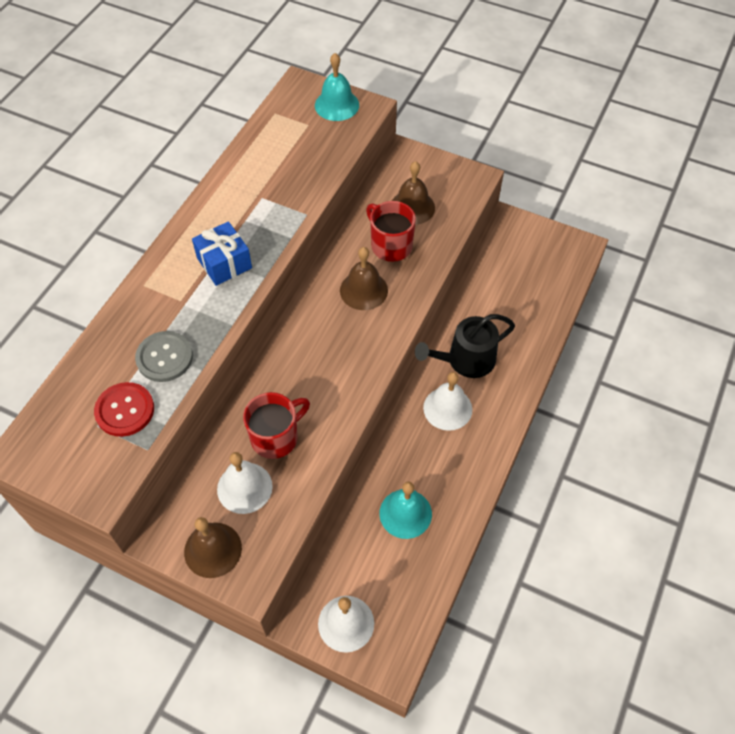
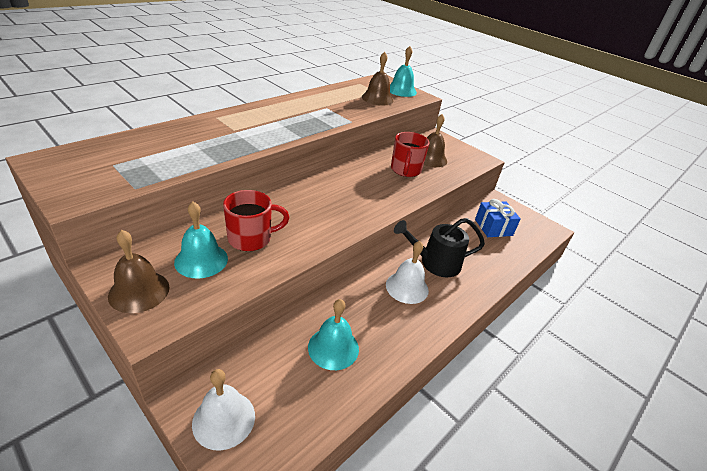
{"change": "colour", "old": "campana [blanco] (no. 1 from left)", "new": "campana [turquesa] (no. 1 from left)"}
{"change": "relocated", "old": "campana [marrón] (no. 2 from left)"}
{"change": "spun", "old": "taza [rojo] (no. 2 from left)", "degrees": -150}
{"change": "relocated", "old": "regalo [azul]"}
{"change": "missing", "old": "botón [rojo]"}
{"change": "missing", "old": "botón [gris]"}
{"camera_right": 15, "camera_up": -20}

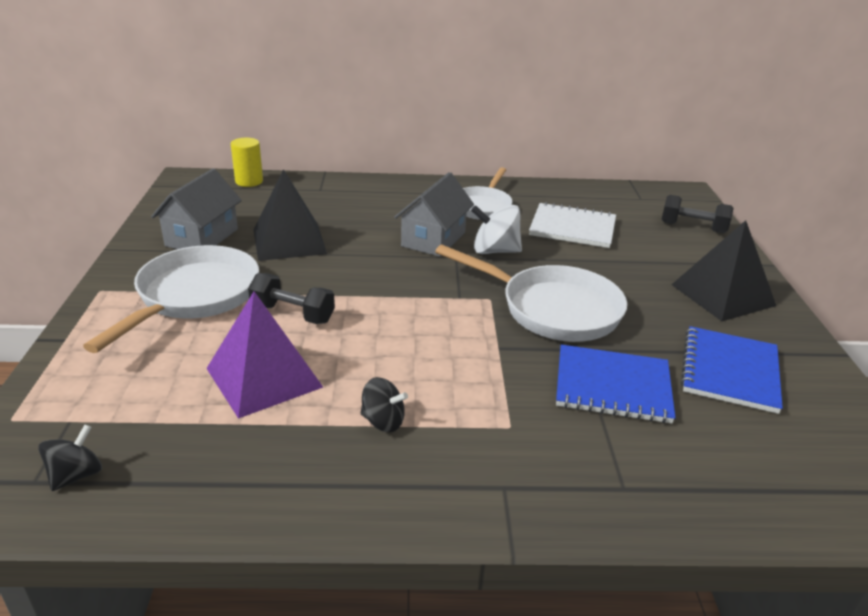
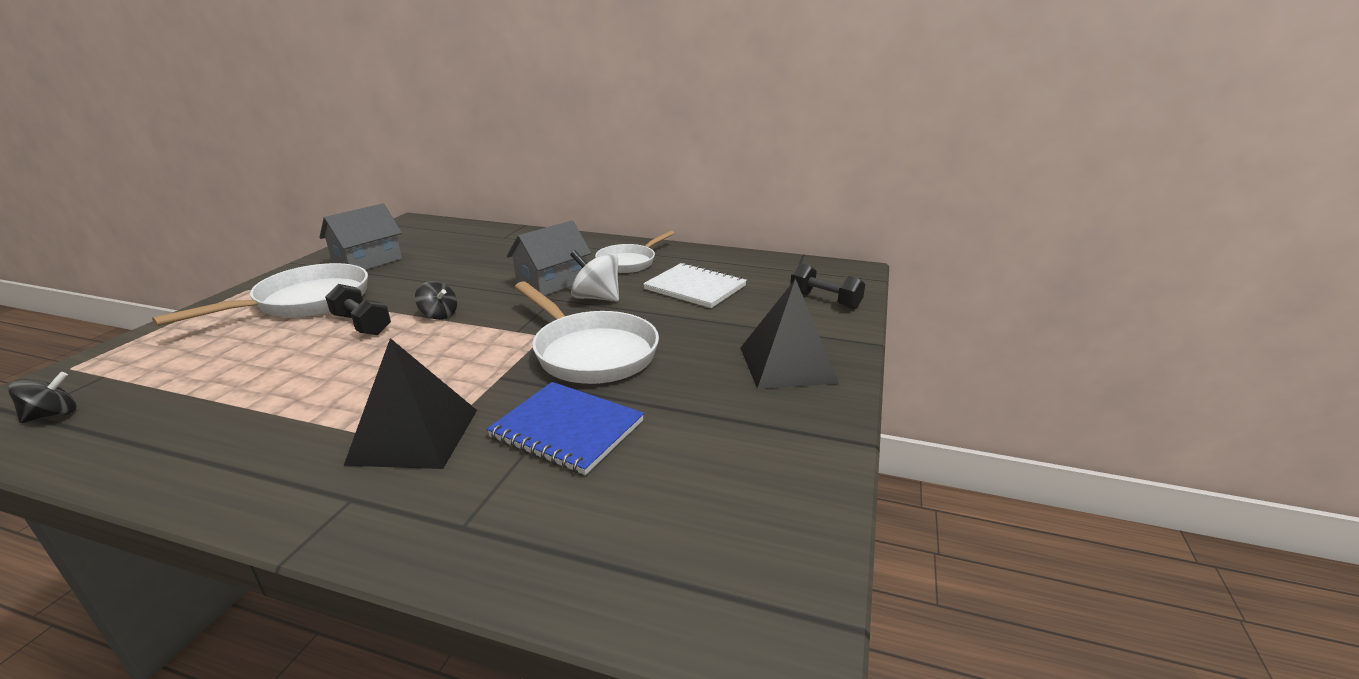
{"change": "relocated", "old": "pirámide [negro] (no. 1 from left)"}
{"change": "relocated", "old": "peonza [negro] (no. 2 from left)"}
{"change": "missing", "old": "pirámide [morado]"}
{"change": "missing", "old": "cilindro [amarillo]"}
{"change": "missing", "old": "cuaderno [azul] (no. 2 from left)"}
{"camera_right": 20, "camera_up": -5}

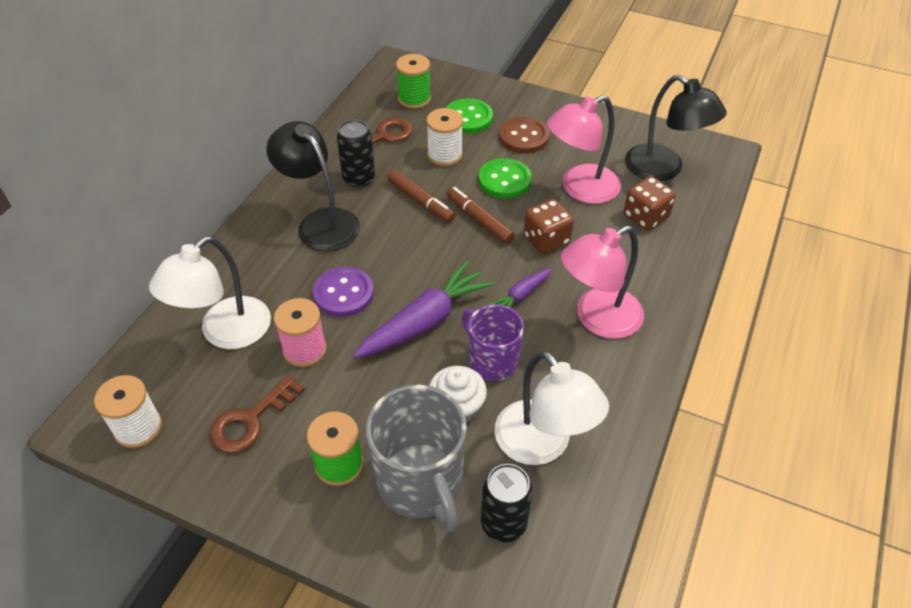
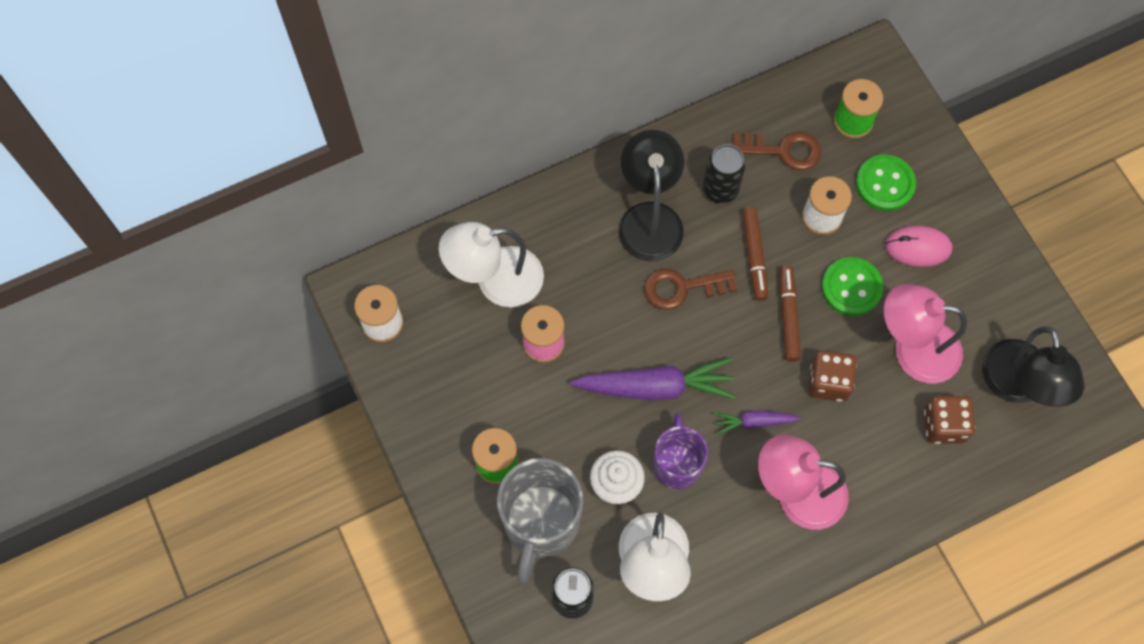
{"change": "relocated", "old": "llave [marrón] (no. 1 from left)"}
{"change": "exchanged", "old": "botón [marrón]", "new": "ratón [rosa]"}
{"change": "missing", "old": "botón [morado]"}
{"camera_right": 40, "camera_up": 20}

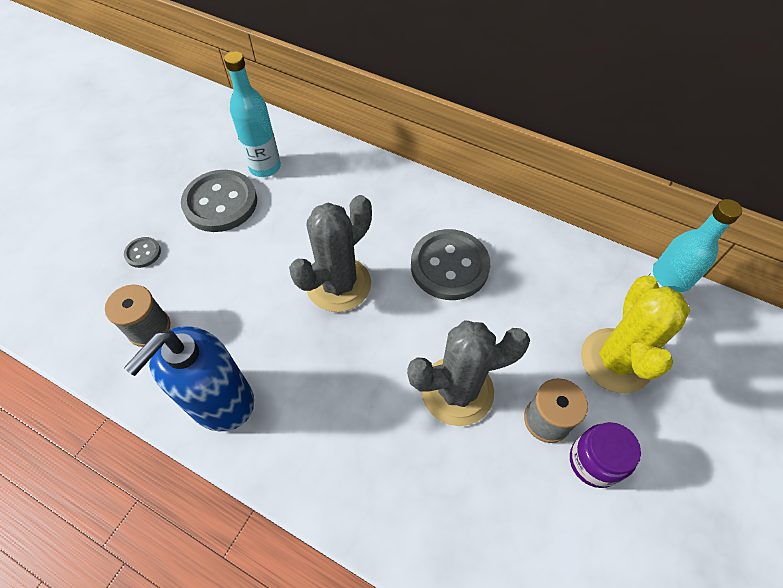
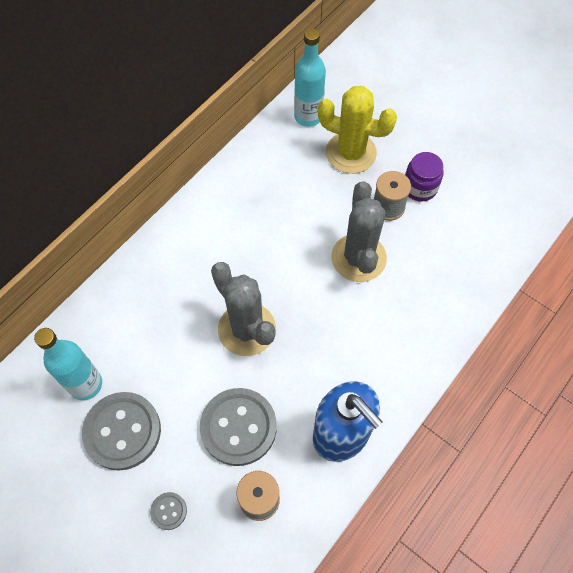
{"change": "relocated", "old": "botón [gris] (no. 3 from left)"}
{"camera_right": -80, "camera_up": 5}

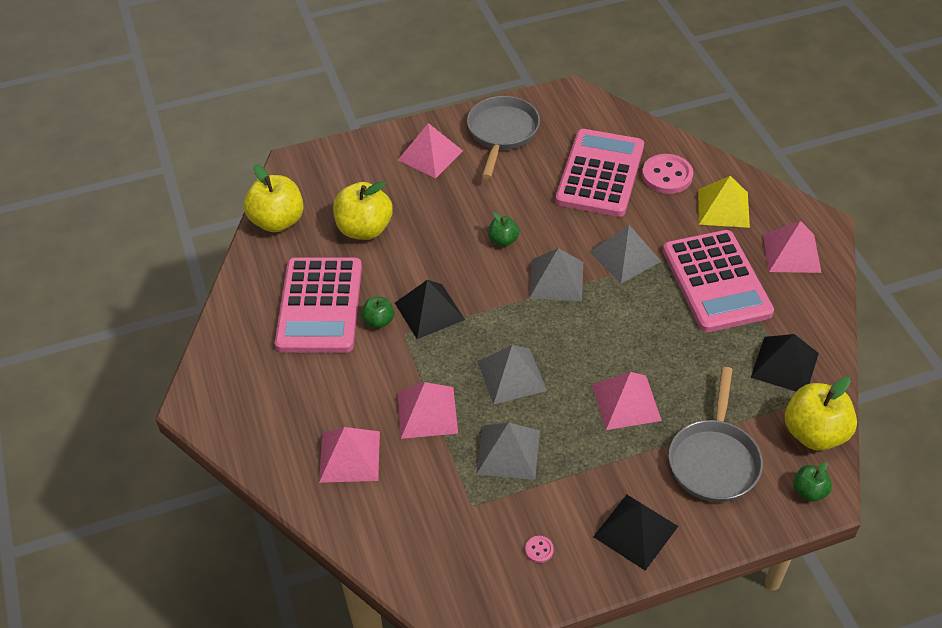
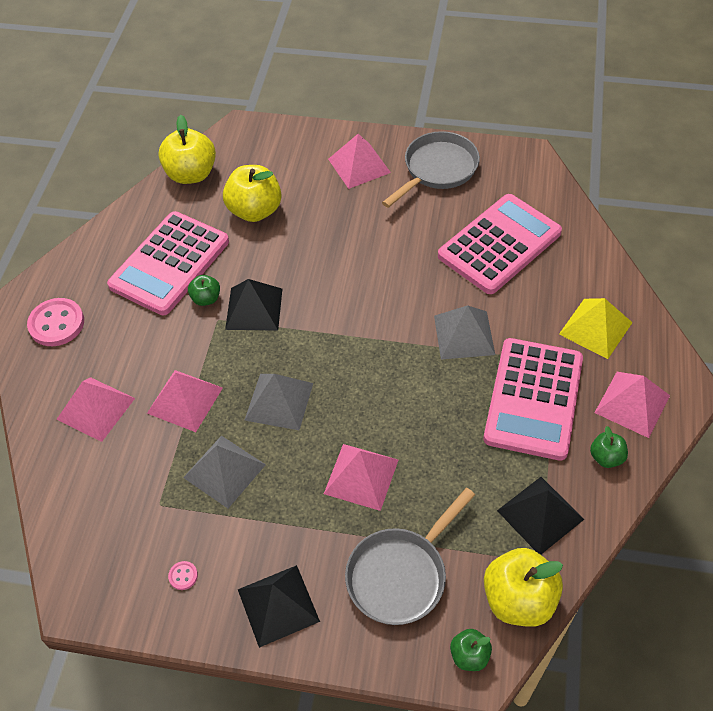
{"change": "relocated", "old": "botón [rosa] (no. 2 from left in the first image)", "new": "botón [rosa] (no. 1 from left)"}
{"change": "relocated", "old": "manzana [verde] (no. 2 from left in the first image)", "new": "manzana [verde] (no. 3 from left)"}
{"change": "missing", "old": "pirámide [gris] (no. 3 from left)"}
{"camera_right": 30, "camera_up": 5}

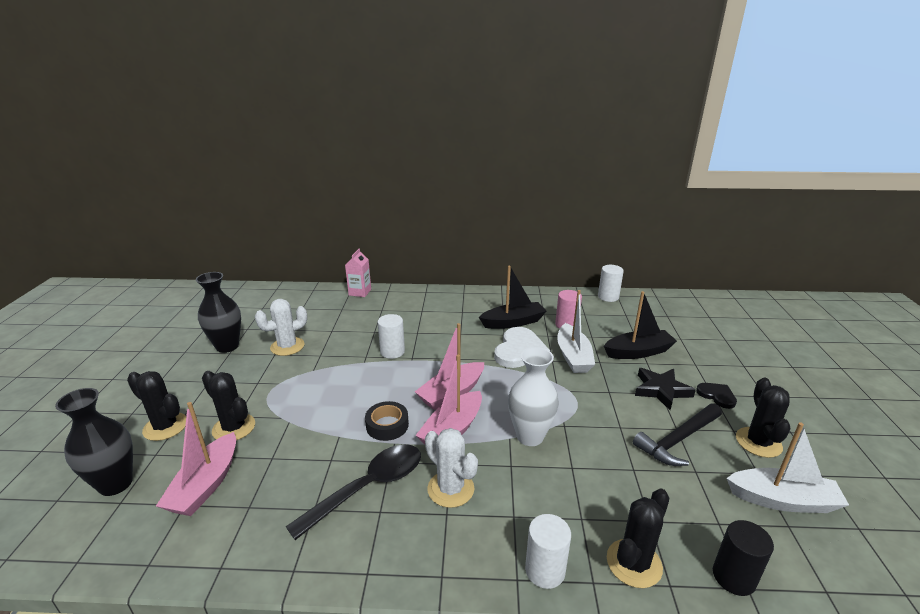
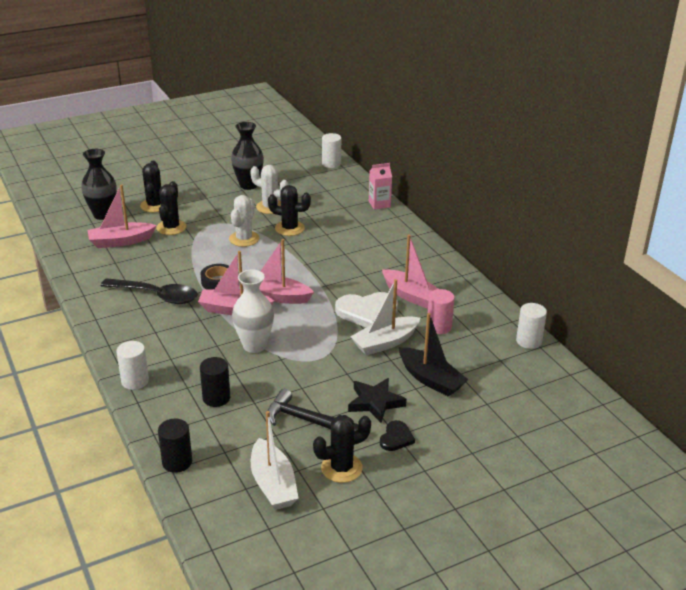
{"change": "appeared", "new": "cilindro [negro] (no. 2 from left)"}
{"change": "relocated", "old": "cactus [blanco] (no. 2 from left in the first image)", "new": "cactus [blanco] (no. 1 from left)"}
{"change": "relocated", "old": "cactus [negro] (no. 3 from left)"}
{"change": "relocated", "old": "cilindro [blanco] (no. 1 from left in the first image)", "new": "cilindro [blanco] (no. 2 from left)"}
{"change": "colour", "old": "barco [negro] (no. 1 from left)", "new": "barco [rosa] (no. 4 from left)"}
{"camera_right": 60, "camera_up": 5}

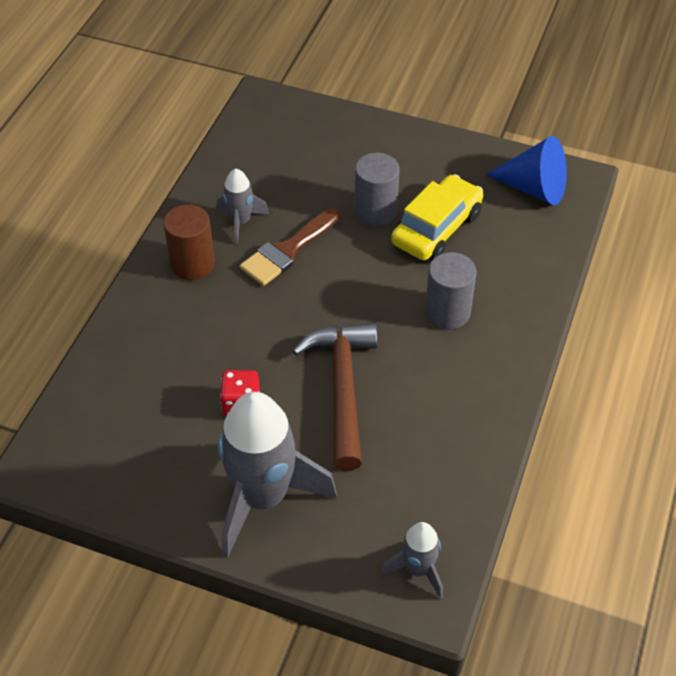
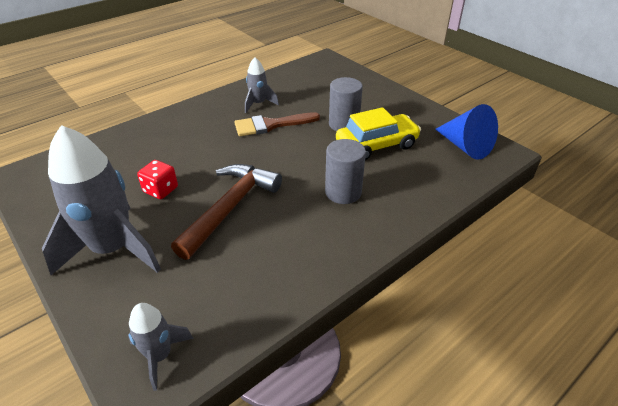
{"change": "missing", "old": "cilindro [marrón]"}
{"camera_right": 30, "camera_up": -10}

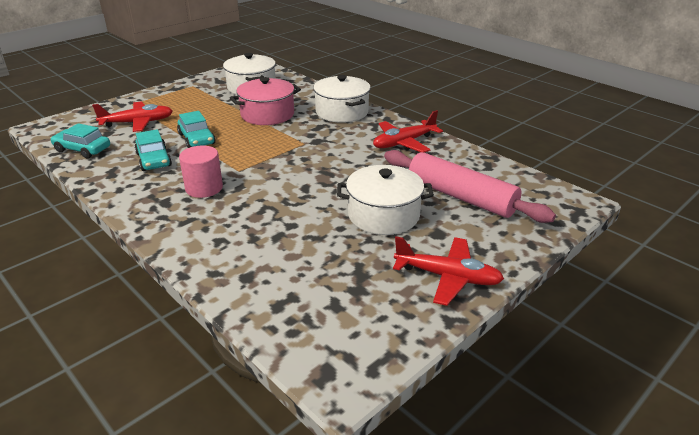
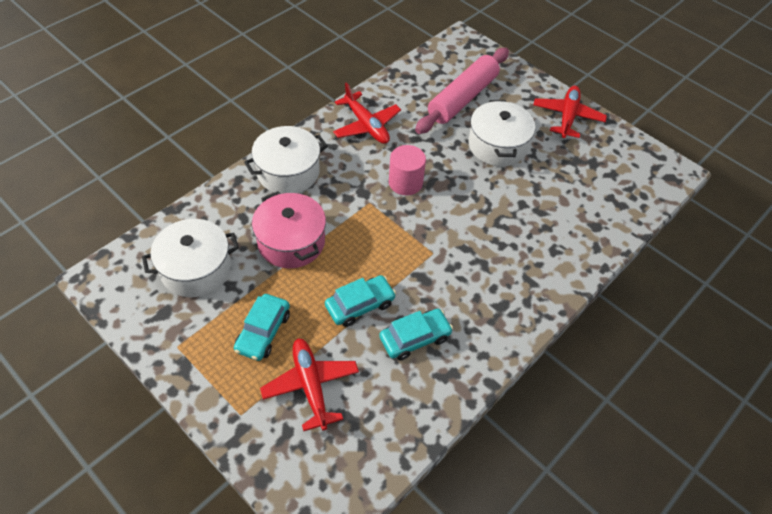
{"change": "relocated", "old": "coche [turquesa] (no. 1 from left)"}
{"change": "relocated", "old": "cilindro [rosa]"}
{"camera_right": -95, "camera_up": 20}

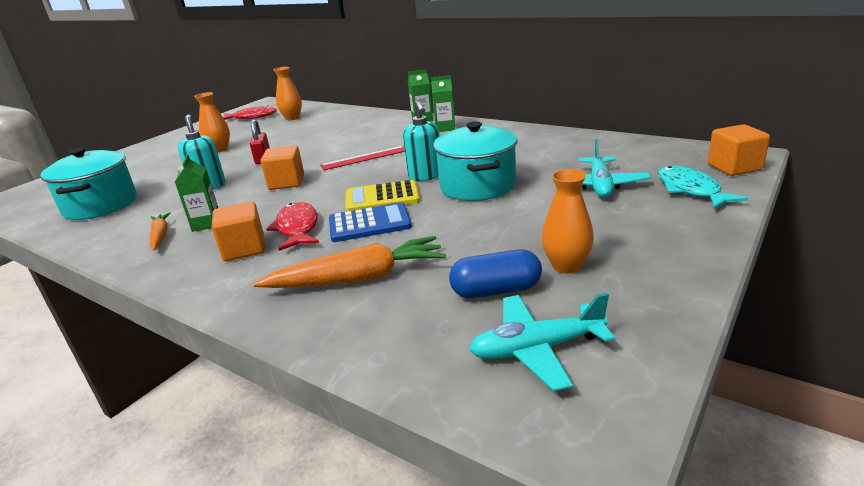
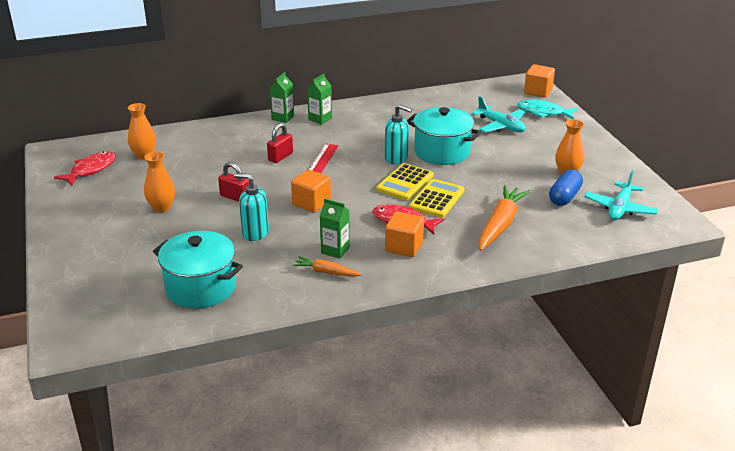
{"change": "appeared", "new": "candado [rojo] (no. 2 from left)"}
{"change": "colour", "old": "calculadora [azul]", "new": "calculadora [amarillo] (no. 2 from left)"}
{"camera_right": -55, "camera_up": 5}

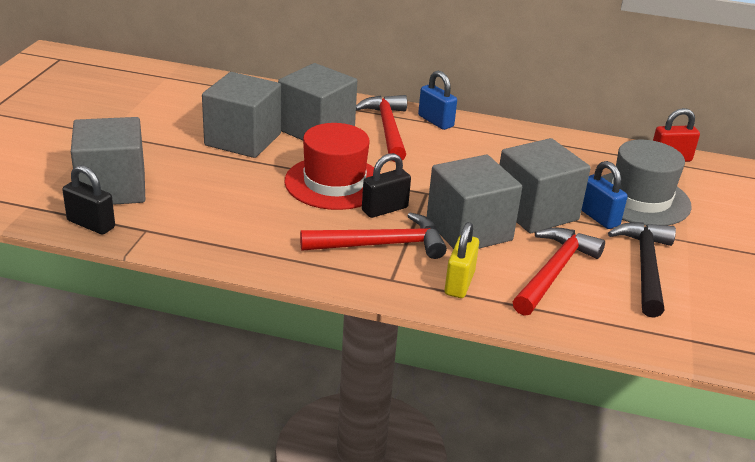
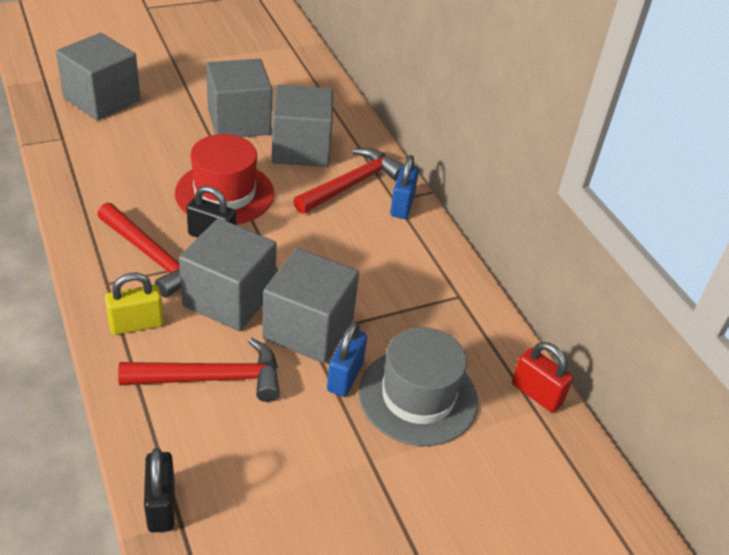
{"change": "relocated", "old": "candado [negro] (no. 1 from left)"}
{"change": "missing", "old": "martillo [negro]"}
{"camera_right": 50, "camera_up": 10}

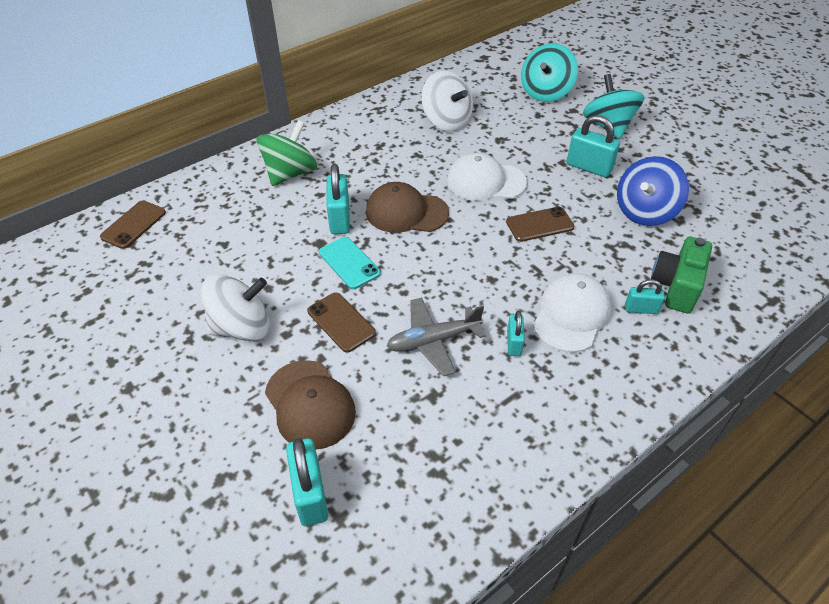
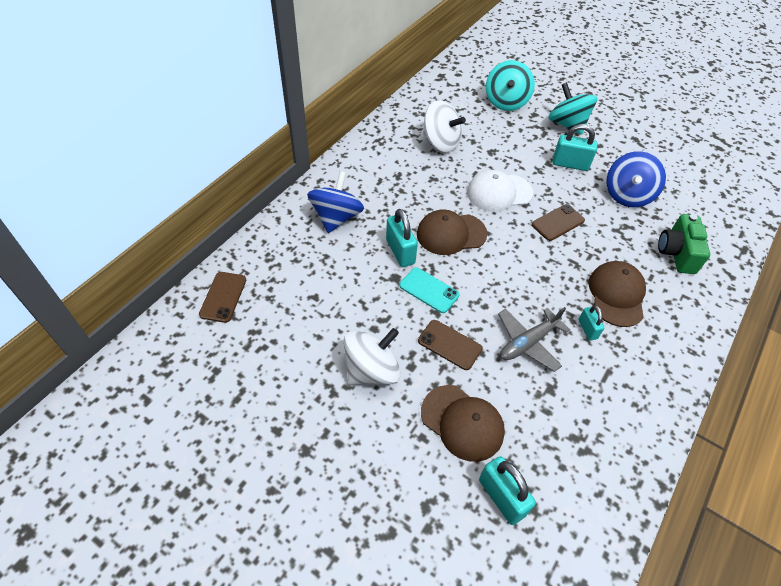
{"change": "colour", "old": "peonza [verde]", "new": "peonza [azul] (no. 1 from left)"}
{"change": "colour", "old": "gorra [blanco] (no. 2 from left)", "new": "gorra [marrón] (no. 3 from left)"}
{"change": "missing", "old": "candado [turquesa] (no. 5 from left)"}
{"camera_right": -20, "camera_up": 5}

